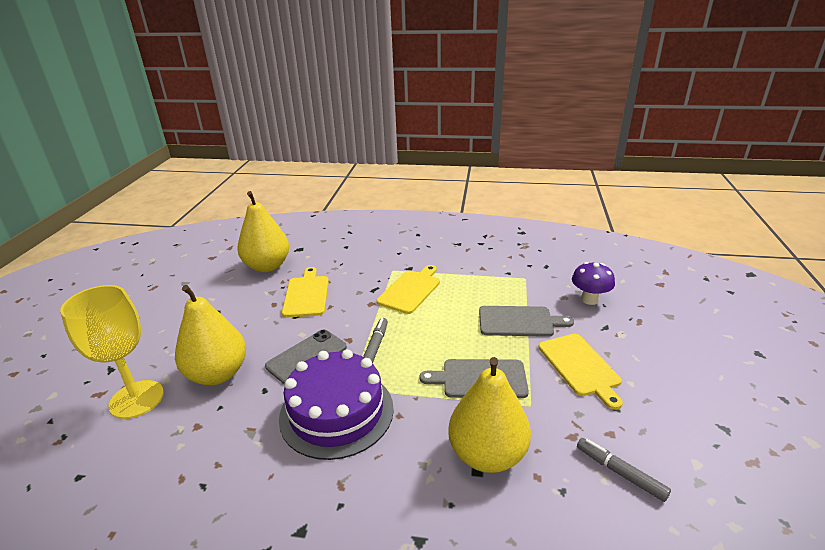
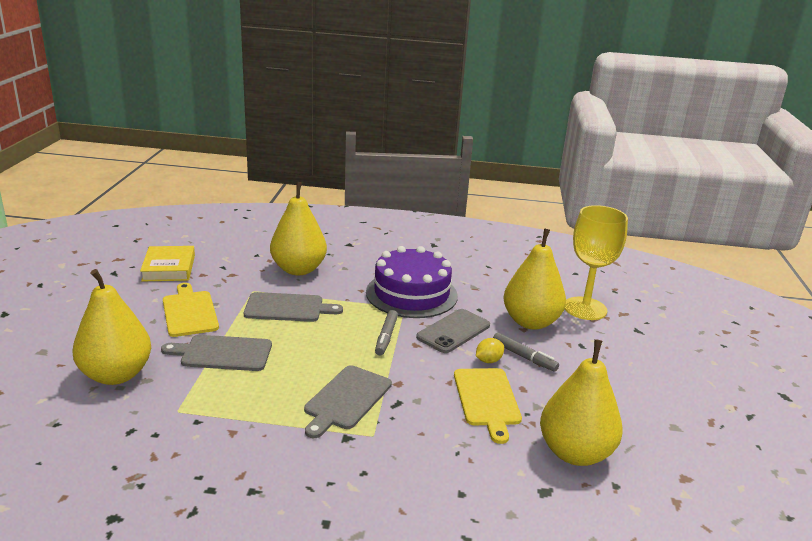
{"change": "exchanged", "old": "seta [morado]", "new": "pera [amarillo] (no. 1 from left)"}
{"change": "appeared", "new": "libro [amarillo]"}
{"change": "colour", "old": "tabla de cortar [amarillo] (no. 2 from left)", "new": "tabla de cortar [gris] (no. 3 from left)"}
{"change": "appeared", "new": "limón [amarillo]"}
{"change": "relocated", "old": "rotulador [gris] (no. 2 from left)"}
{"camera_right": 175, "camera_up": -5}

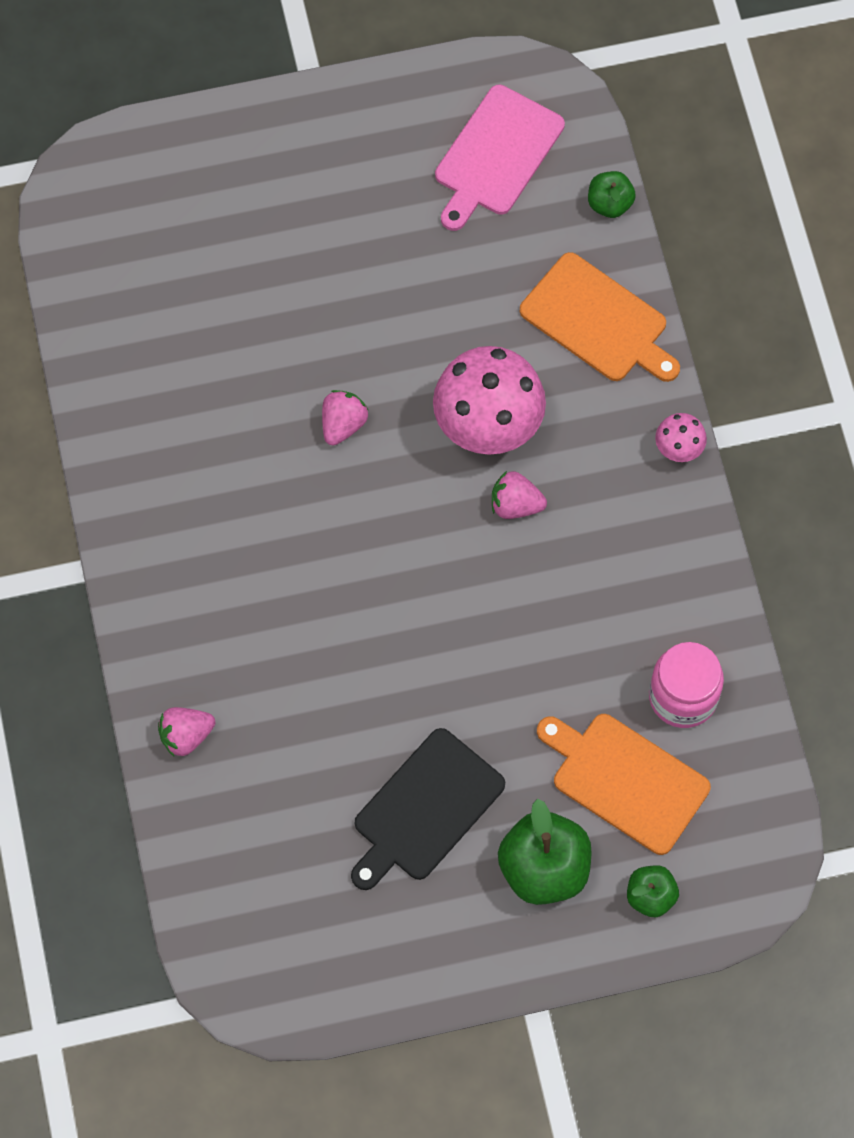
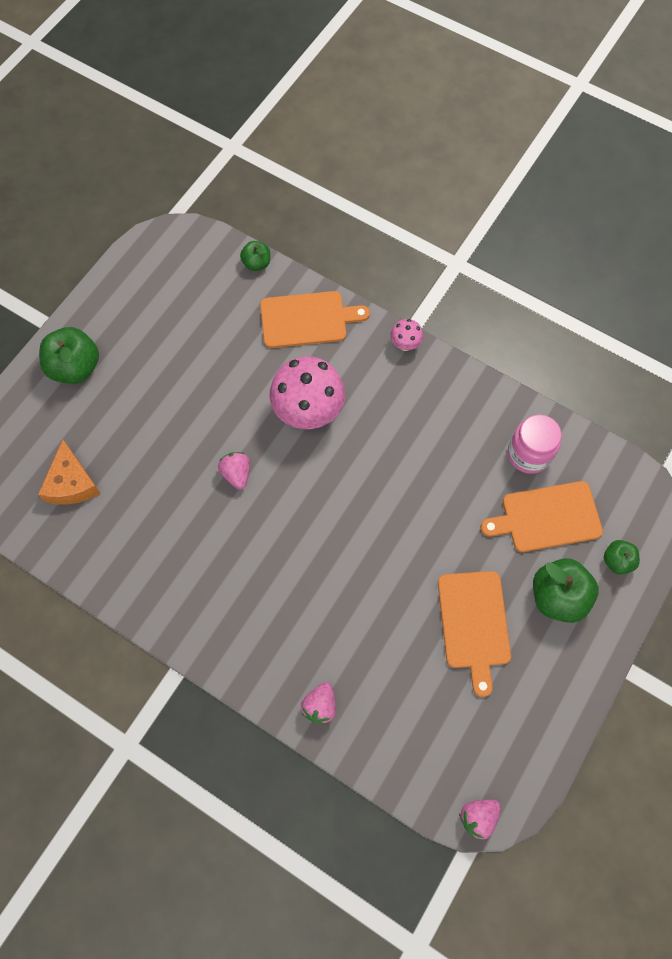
{"change": "appeared", "new": "queso [naranja]"}
{"change": "appeared", "new": "manzana [verde] (no. 1 from left)"}
{"change": "colour", "old": "tabla de cortar [negro]", "new": "tabla de cortar [naranja] (no. 2 from left)"}
{"change": "relocated", "old": "fresa [rosa] (no. 3 from left)"}
{"change": "missing", "old": "tabla de cortar [rosa]"}
{"camera_right": -45, "camera_up": 0}

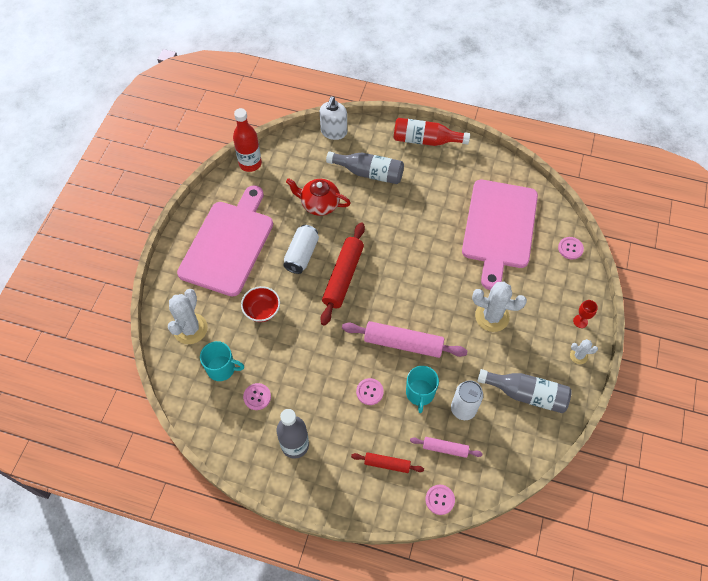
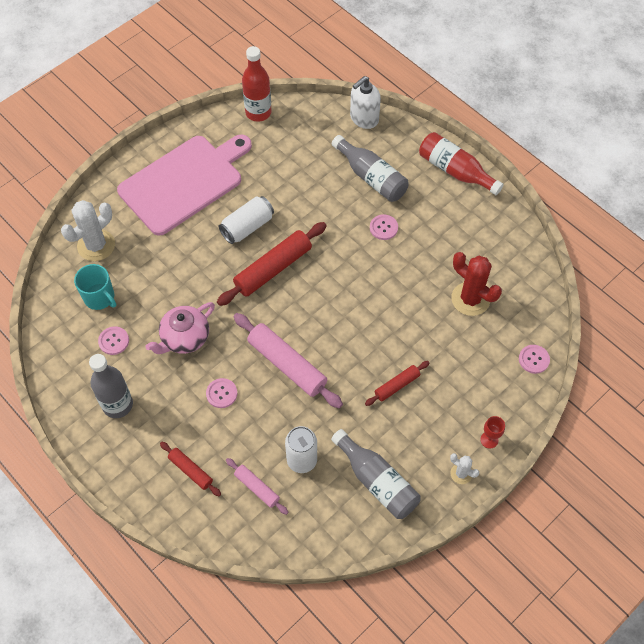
{"change": "appeared", "new": "tetera [rosa]"}
{"change": "exchanged", "old": "cactus [blanco] (no. 2 from left)", "new": "rodillo [rojo] (no. 3 from left)"}
{"change": "relocated", "old": "botón [rosa] (no. 3 from left)"}
{"change": "exchanged", "old": "tabla de cortar [rosa] (no. 2 from left)", "new": "cactus [rojo]"}
{"change": "missing", "old": "cuenco [rojo]"}
{"change": "missing", "old": "tetera [rojo]"}
{"change": "missing", "old": "taza [turquesa] (no. 2 from left)"}
{"camera_right": 30, "camera_up": 0}

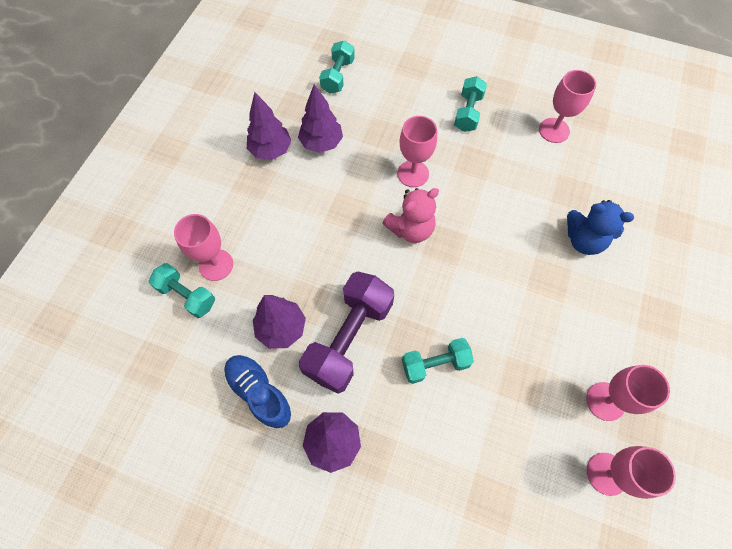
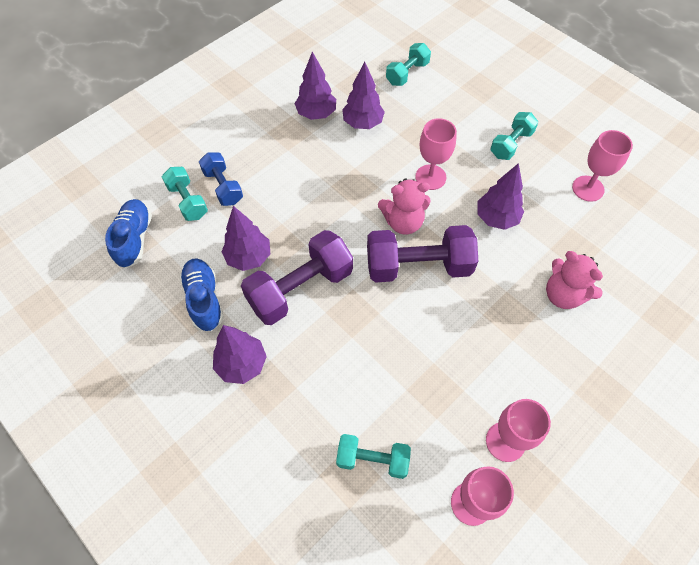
{"change": "appeared", "new": "zapato [azul] (no. 1 from left)"}
{"change": "exchanged", "old": "copa [rosa] (no. 1 from left)", "new": "mancuerna [azul]"}
{"change": "relocated", "old": "mancuerna [turquesa] (no. 3 from left in the first image)", "new": "mancuerna [turquesa] (no. 2 from left)"}
{"change": "appeared", "new": "mancuerna [morado] (no. 2 from left)"}
{"change": "appeared", "new": "árbol [morado] (no. 5 from left)"}
{"change": "colour", "old": "osito [azul]", "new": "osito [rosa] (no. 2 from left)"}
{"camera_right": 25, "camera_up": -5}

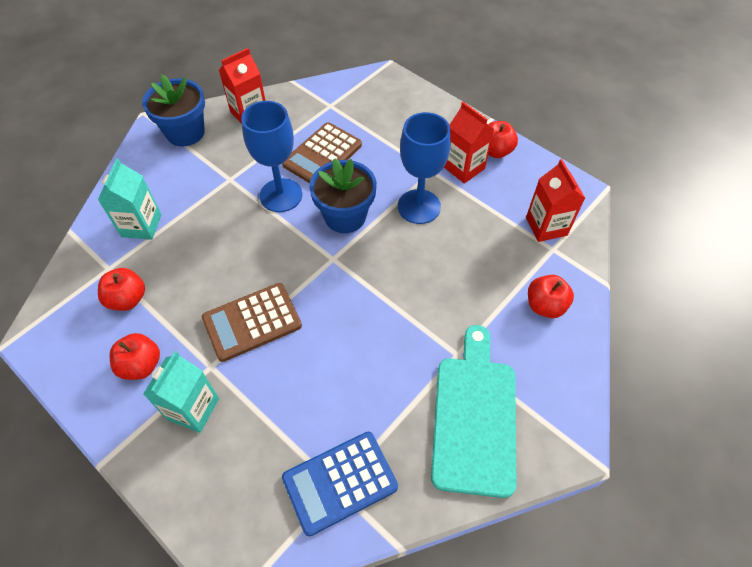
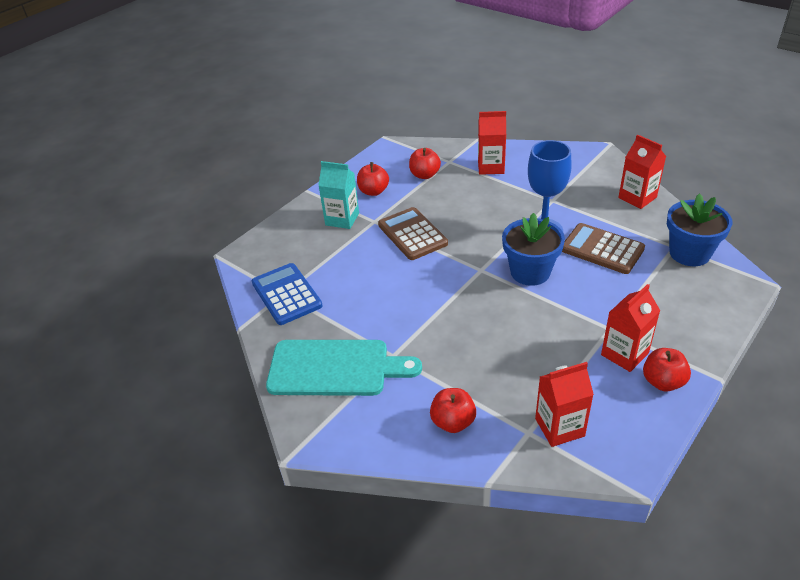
{"change": "colour", "old": "cartón de leche [turquesa] (no. 1 from left)", "new": "cartón de leche [rojo] (no. 1 from left)"}
{"change": "relocated", "old": "maceta [azul] (no. 1 from left in the first image)", "new": "maceta [azul] (no. 2 from left)"}
{"change": "missing", "old": "copa [azul] (no. 2 from left)"}
{"camera_right": 90, "camera_up": -15}

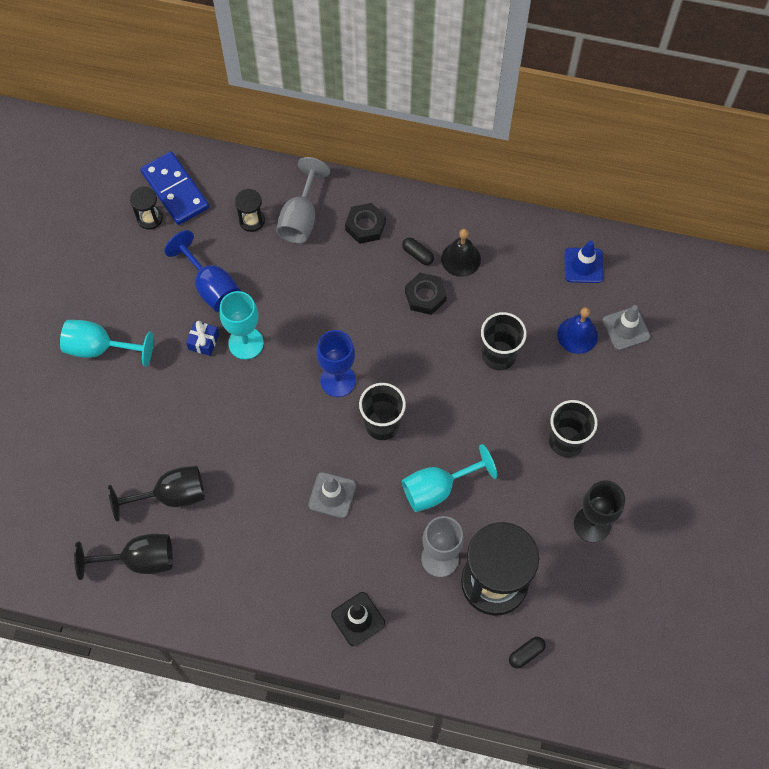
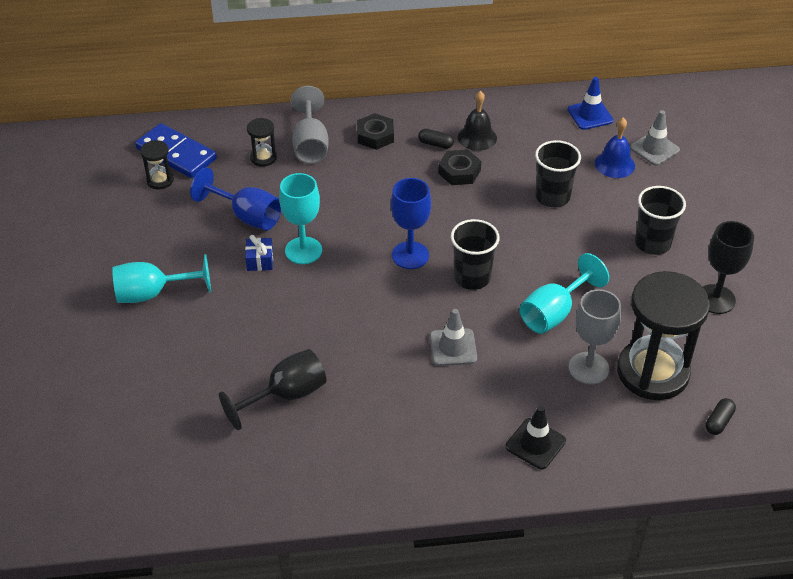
{"change": "missing", "old": "copa [negro] (no. 1 from left)"}
{"camera_right": -20, "camera_up": -20}

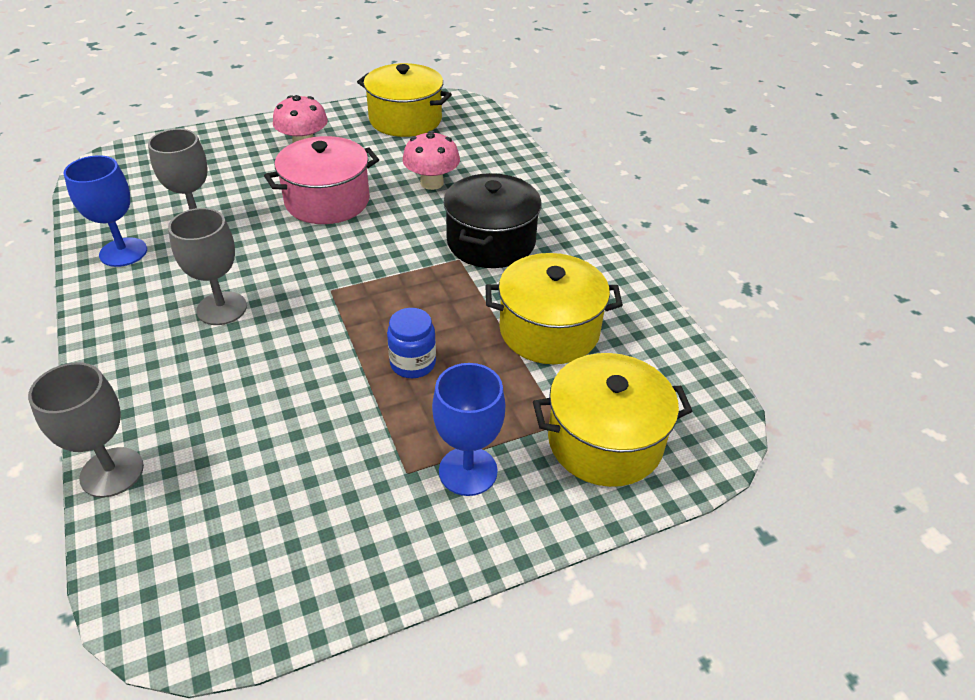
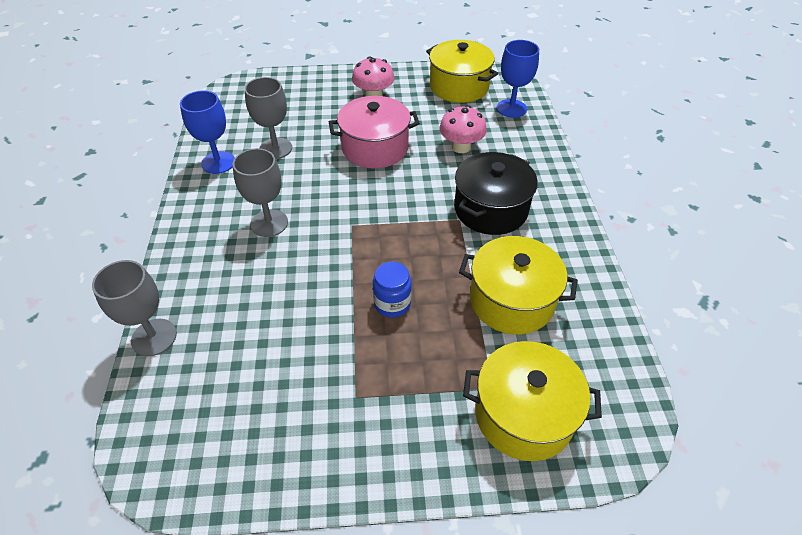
{"change": "relocated", "old": "copa [azul] (no. 2 from left)"}
{"camera_right": 20, "camera_up": 5}

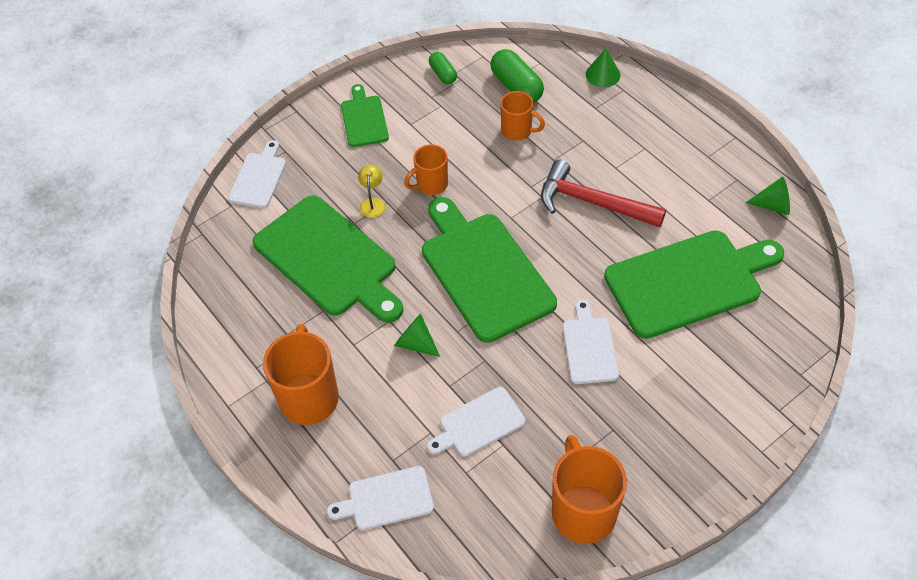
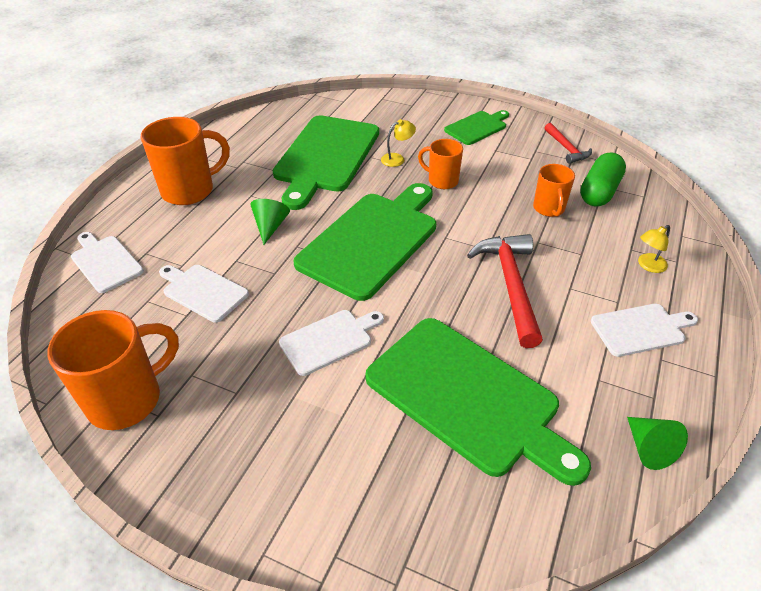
{"change": "exchanged", "old": "cápsula [verde] (no. 1 from left)", "new": "martillo [rojo] (no. 2 from left)"}
{"change": "relocated", "old": "tabla de cortar [blanco] (no. 1 from left in the first image)", "new": "tabla de cortar [blanco] (no. 4 from left)"}
{"change": "appeared", "new": "lámpara [amarillo] (no. 2 from left)"}
{"change": "missing", "old": "cono [verde] (no. 2 from left)"}
{"camera_right": 60, "camera_up": -10}

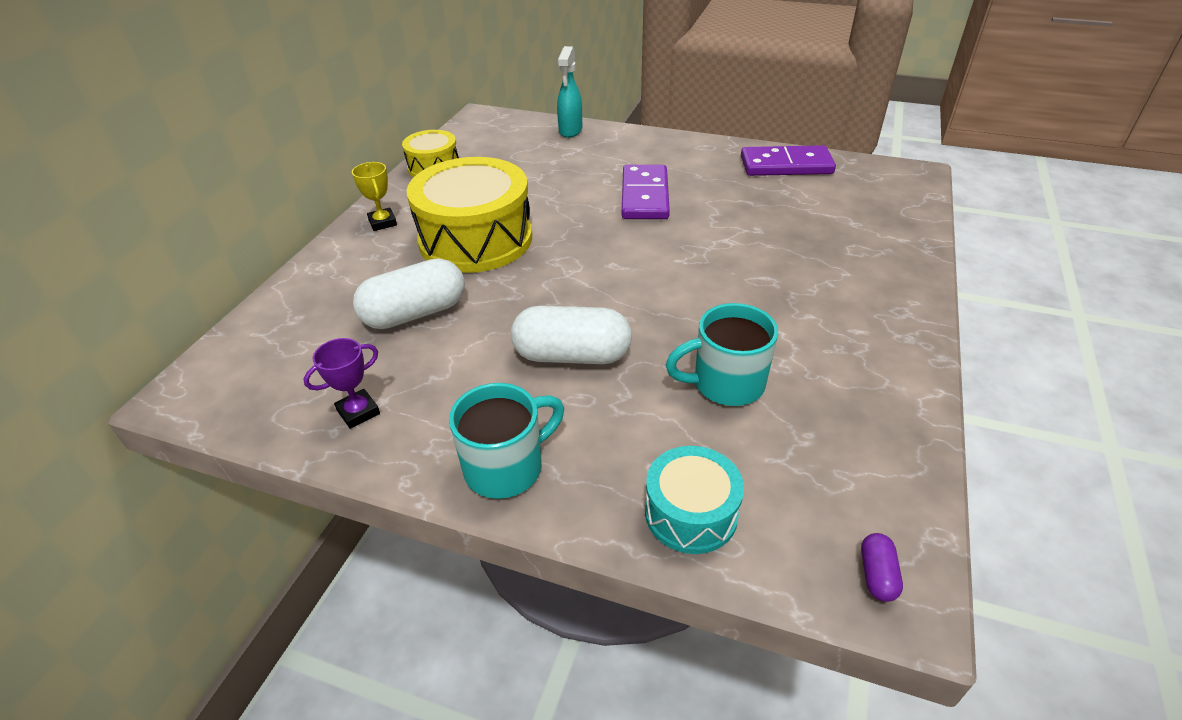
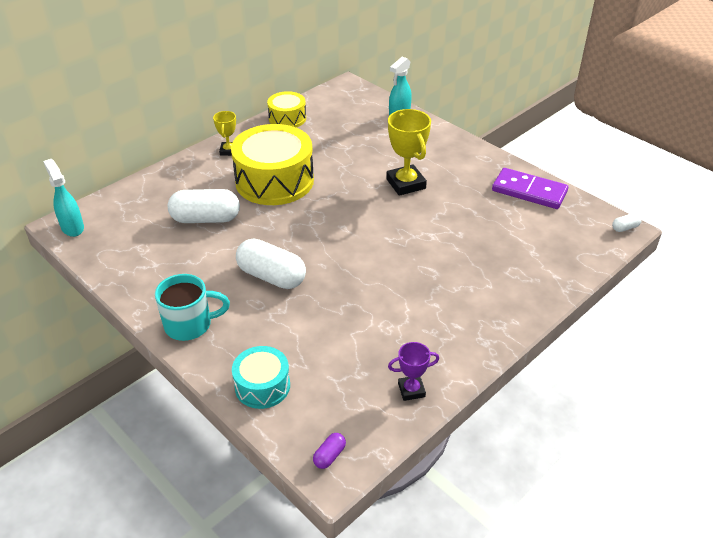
{"change": "appeared", "new": "pulverizador [turquesa] (no. 1 from left)"}
{"change": "exchanged", "old": "ficha de dominó [morado] (no. 1 from left)", "new": "trofeo [amarillo] (no. 2 from left)"}
{"change": "relocated", "old": "trofeo [morado]"}
{"change": "appeared", "new": "cápsula [blanco] (no. 3 from left)"}
{"change": "missing", "old": "taza [turquesa] (no. 2 from left)"}
{"camera_right": 25, "camera_up": 0}

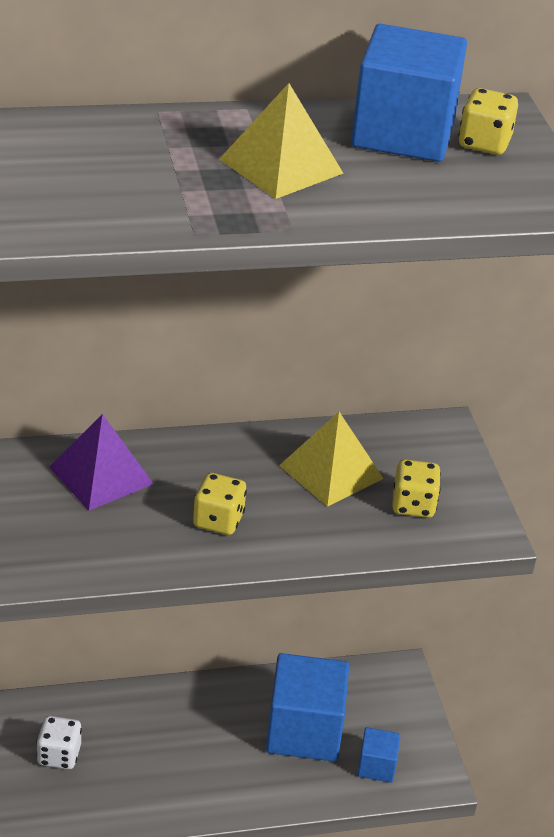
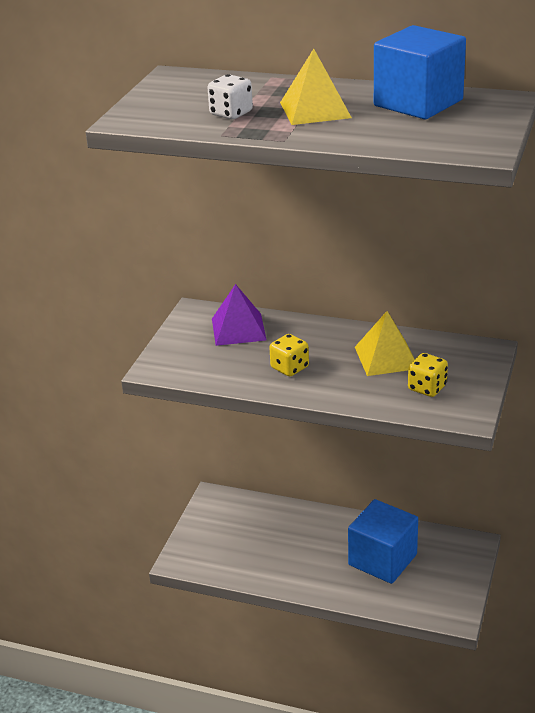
{"change": "relocated", "old": "dado [blanco]"}
{"change": "missing", "old": "cubo [azul] (no. 2 from left)"}
{"change": "missing", "old": "dado [amarillo] (no. 3 from left)"}
{"camera_right": 35, "camera_up": -5}

